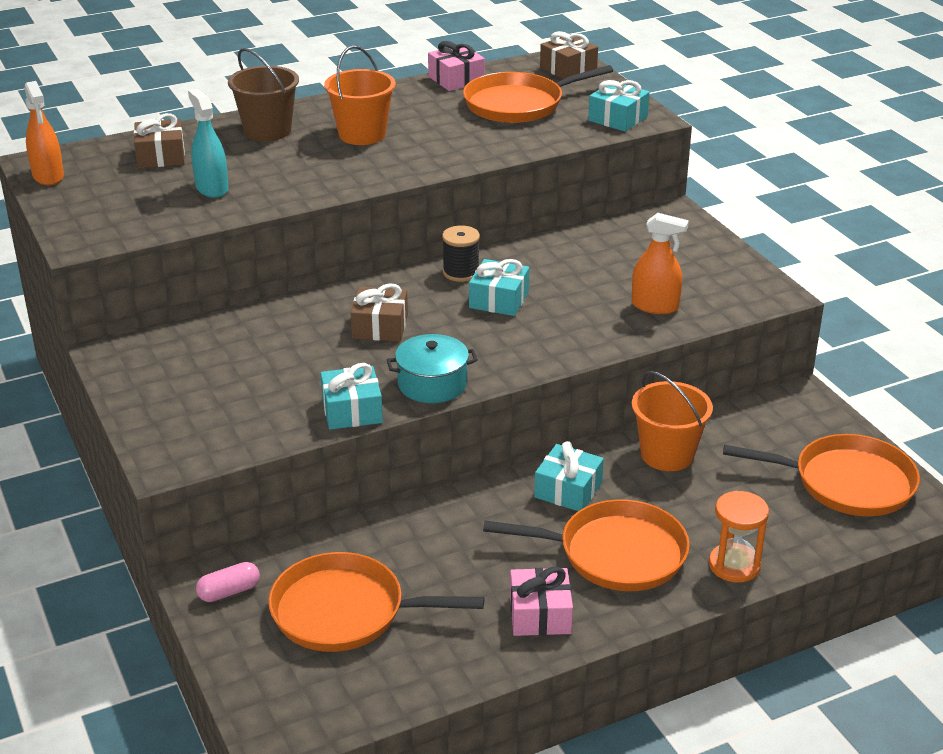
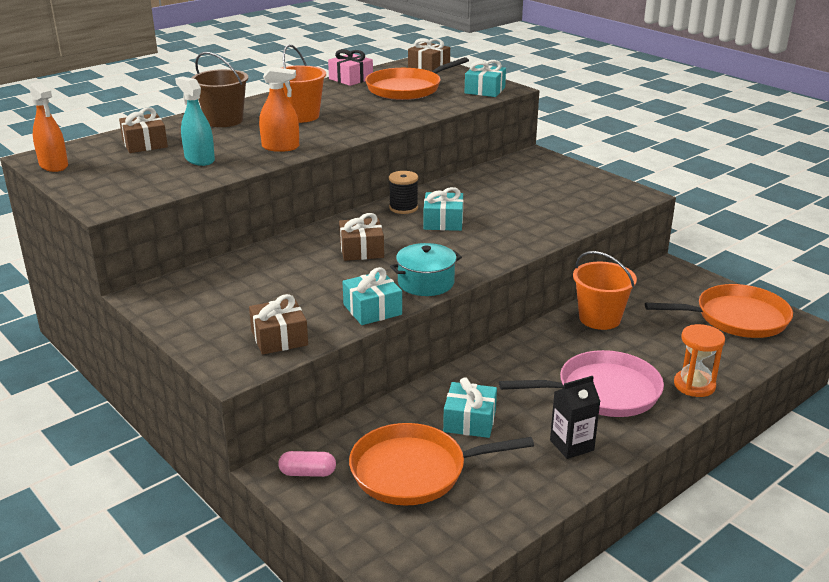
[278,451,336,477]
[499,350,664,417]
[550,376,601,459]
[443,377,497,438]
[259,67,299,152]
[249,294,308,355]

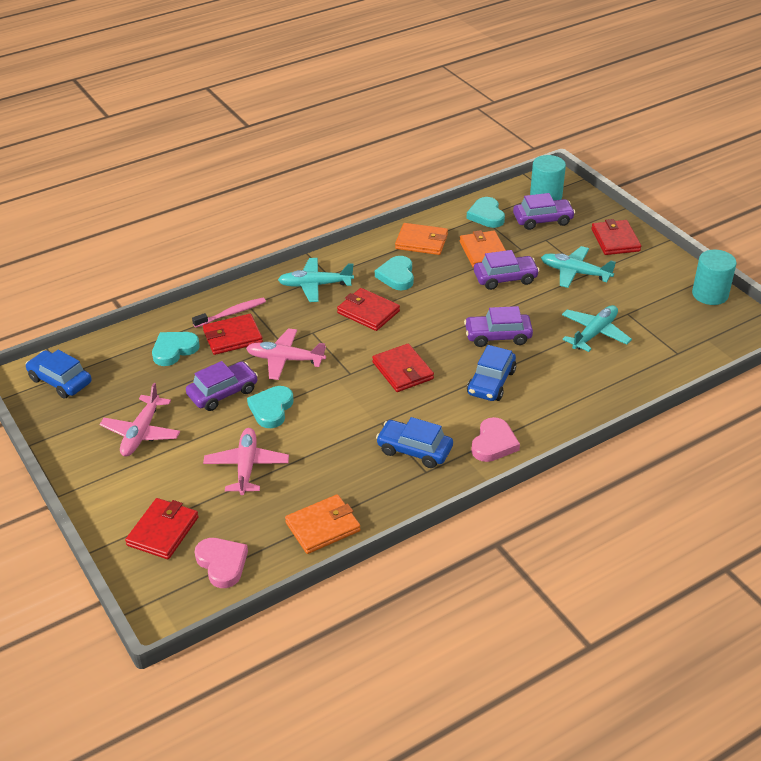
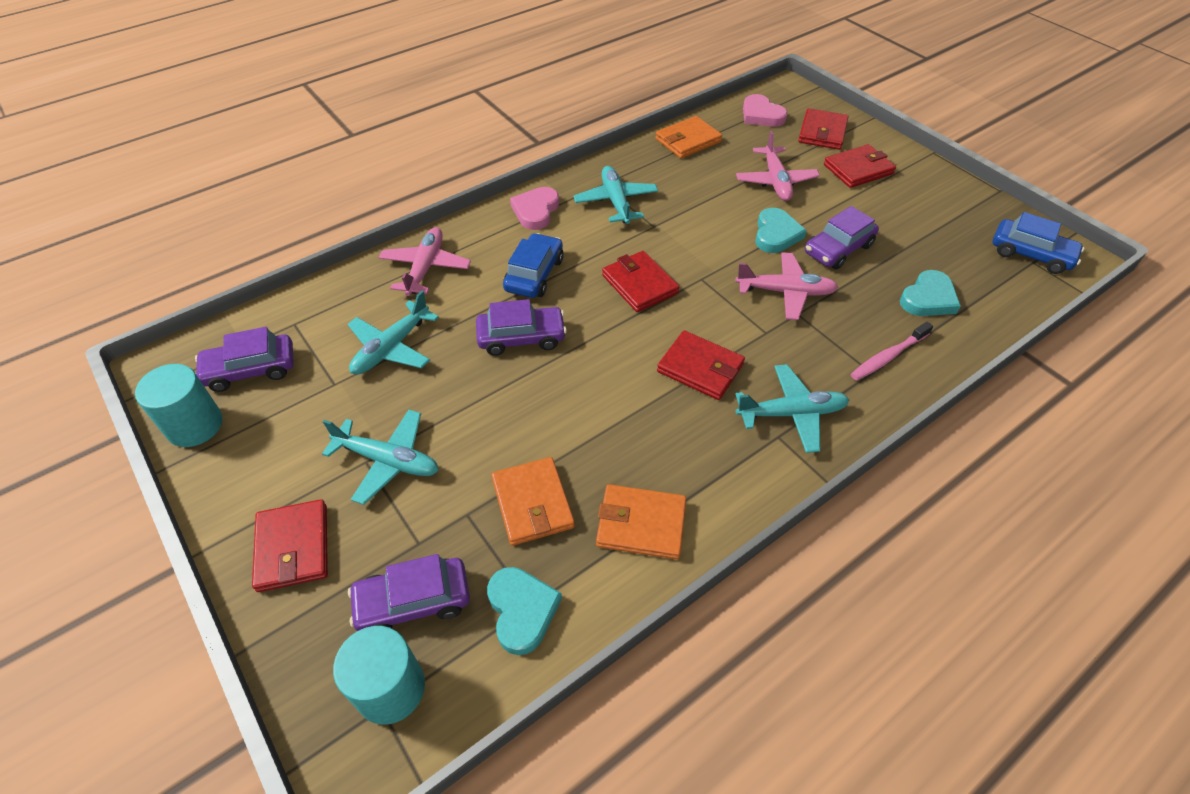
[379,227,471,296]
[824,144,896,188]
[375,256,414,290] (first image)
[574,166,658,224]
[195,327,294,392]

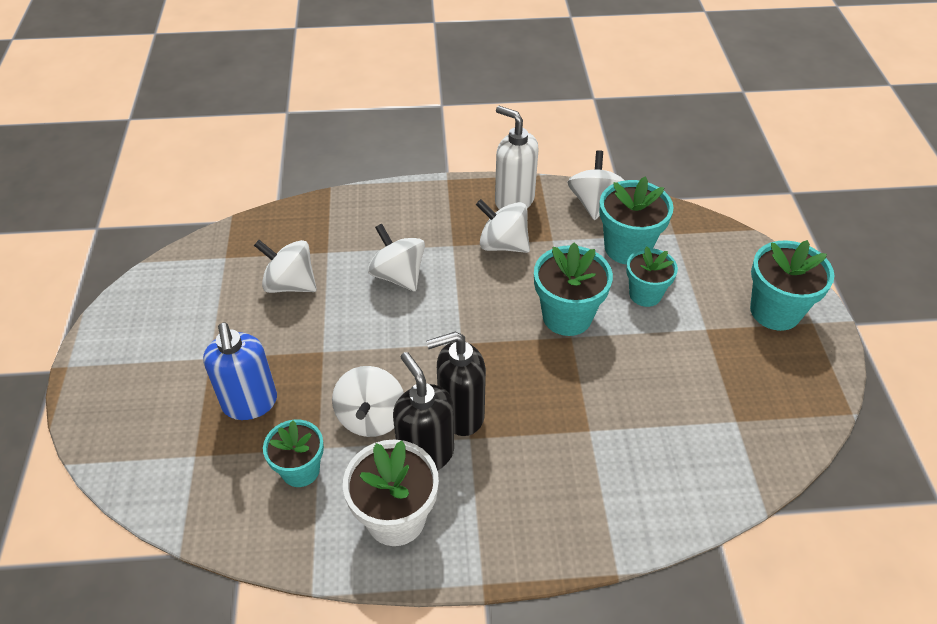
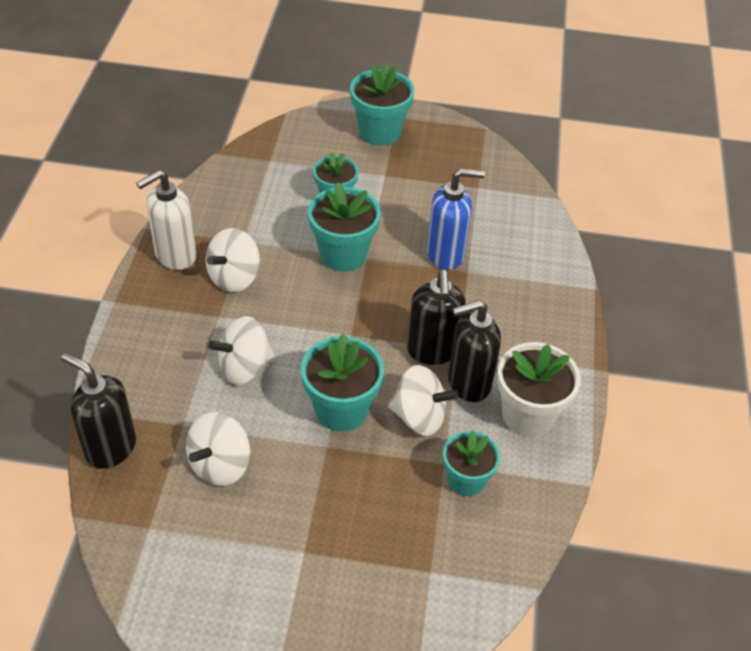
[427,168,485,270]
[567,150,625,220] (first image)
[301,333,384,432]
[61,353,136,469]

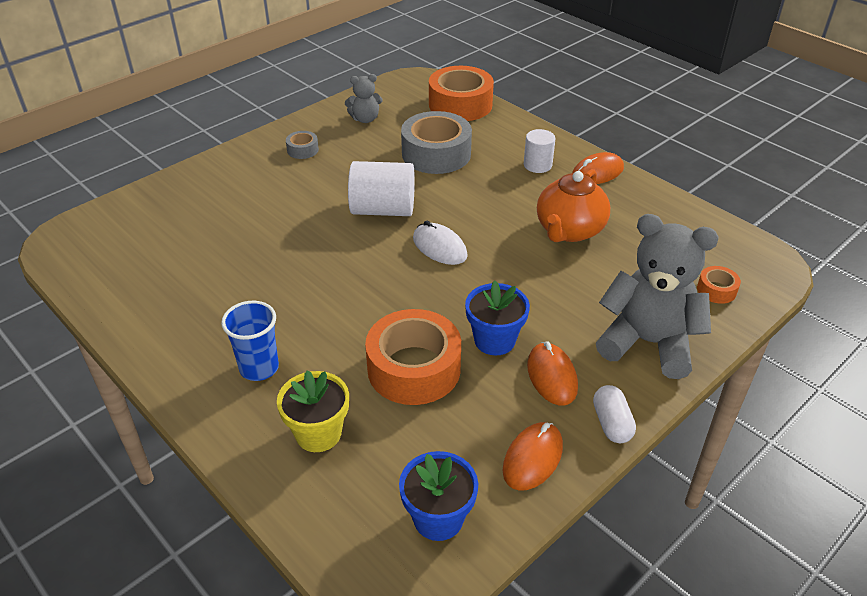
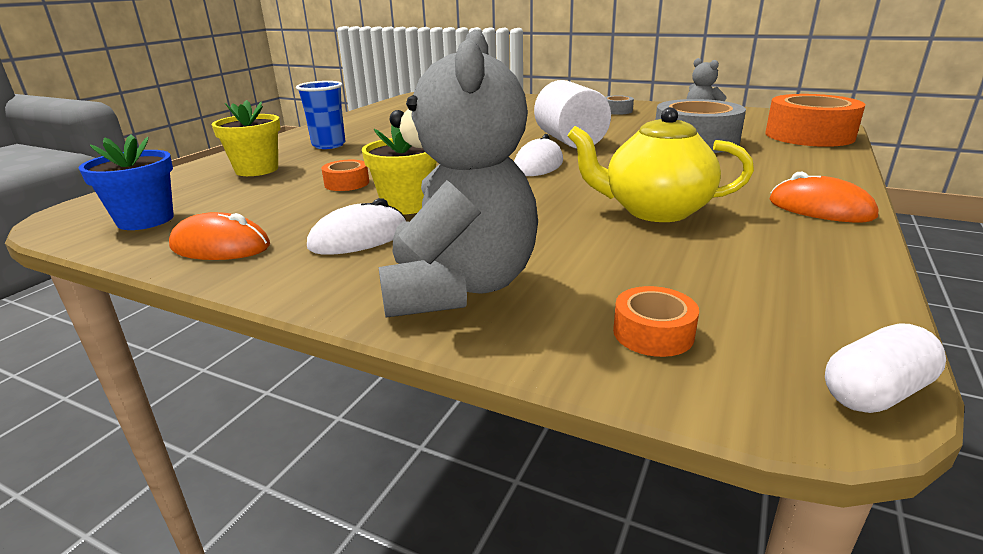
[321,160,369,191]
[362,124,437,214]
[524,129,555,173] (first image)
[307,198,406,255]
[568,107,754,222]
[825,323,946,413]

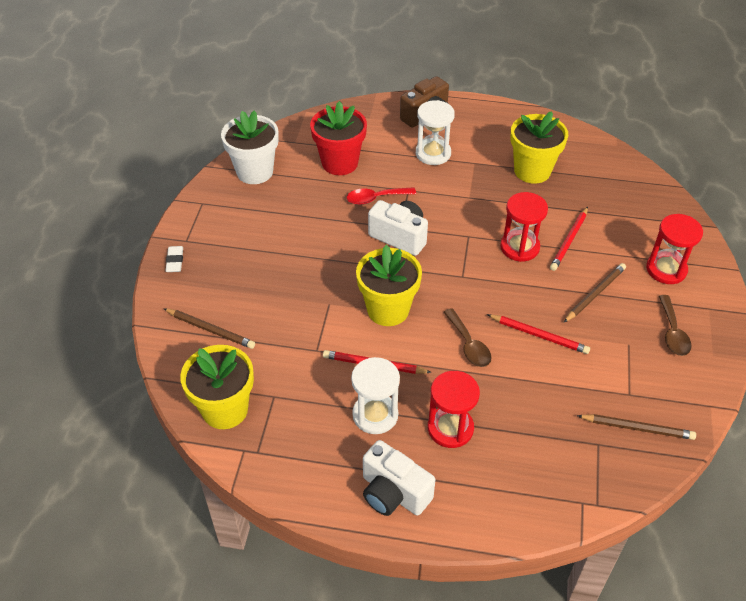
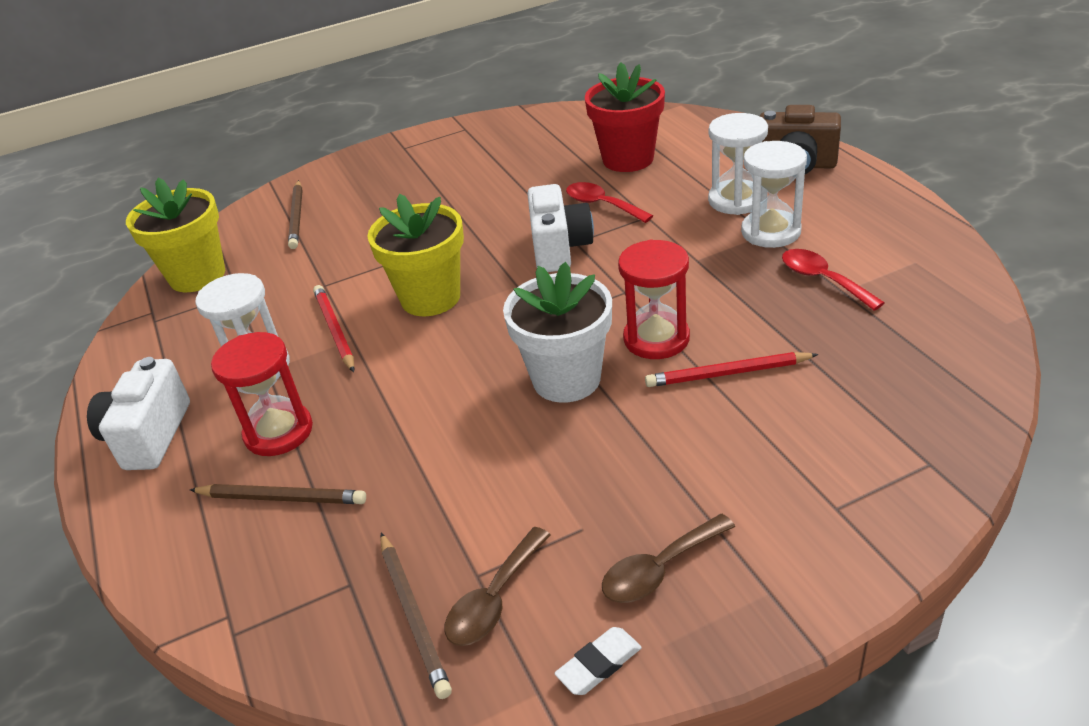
[554,627,642,695]
[503,262,612,403]
[445,527,551,646]
[487,314,590,354] (first image)
[782,249,885,311]
[190,484,366,504]
[646,214,703,284] (first image)
[741,141,807,248]

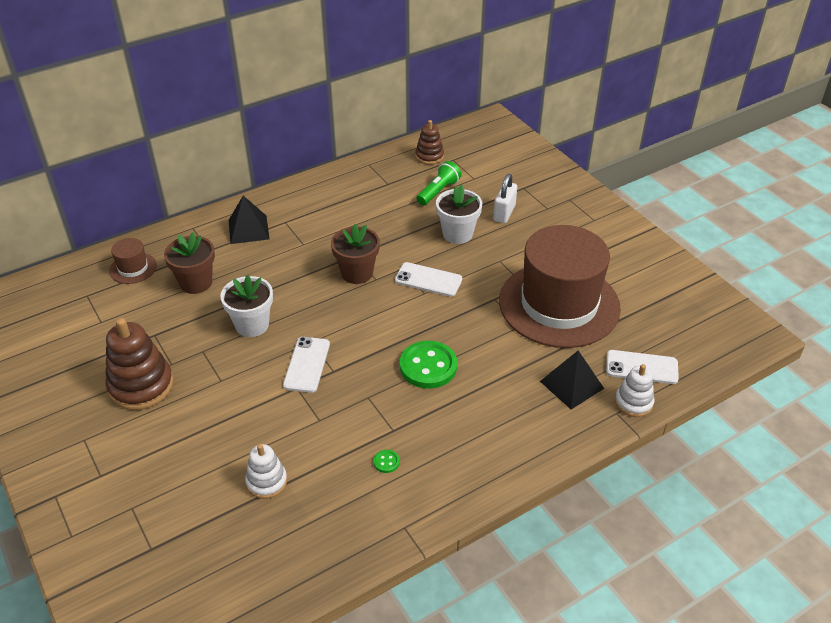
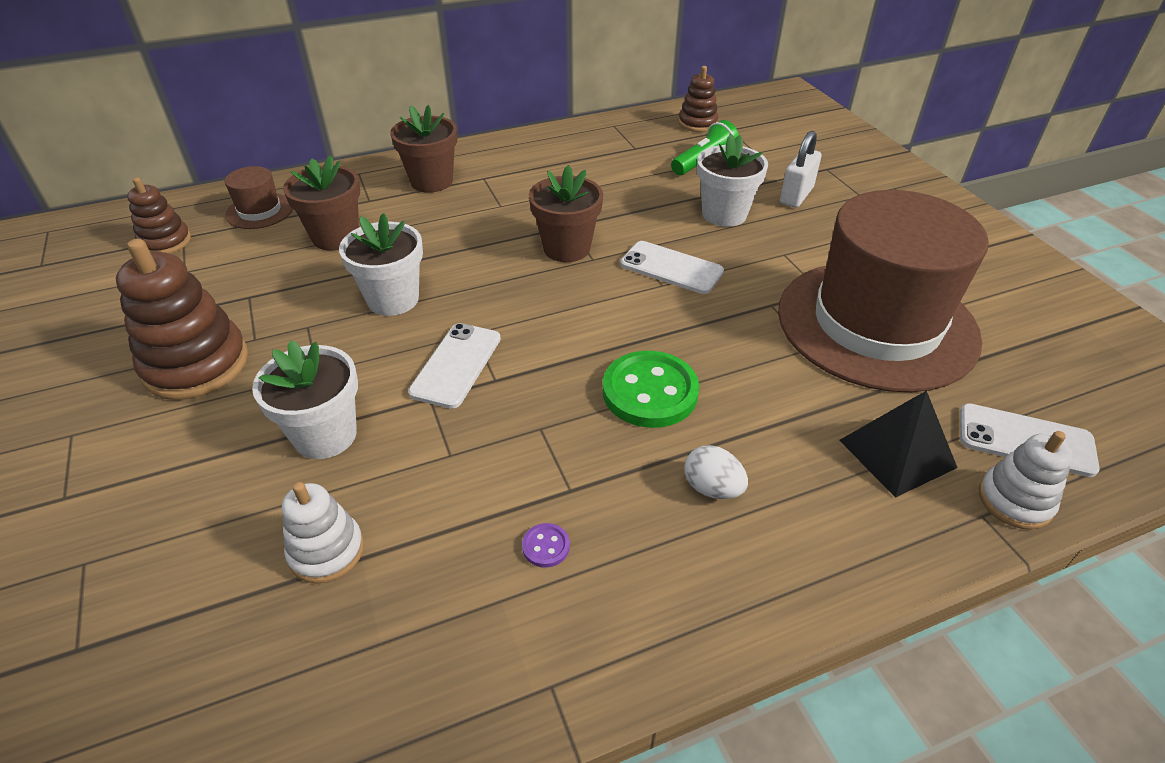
[390,105,458,193]
[522,523,570,568]
[127,177,191,254]
[252,340,358,459]
[684,445,748,499]

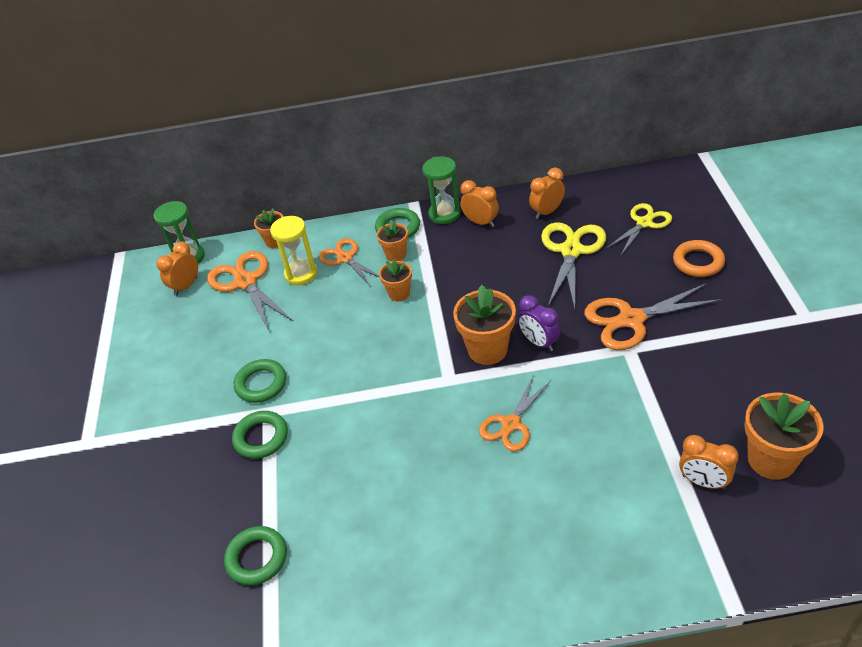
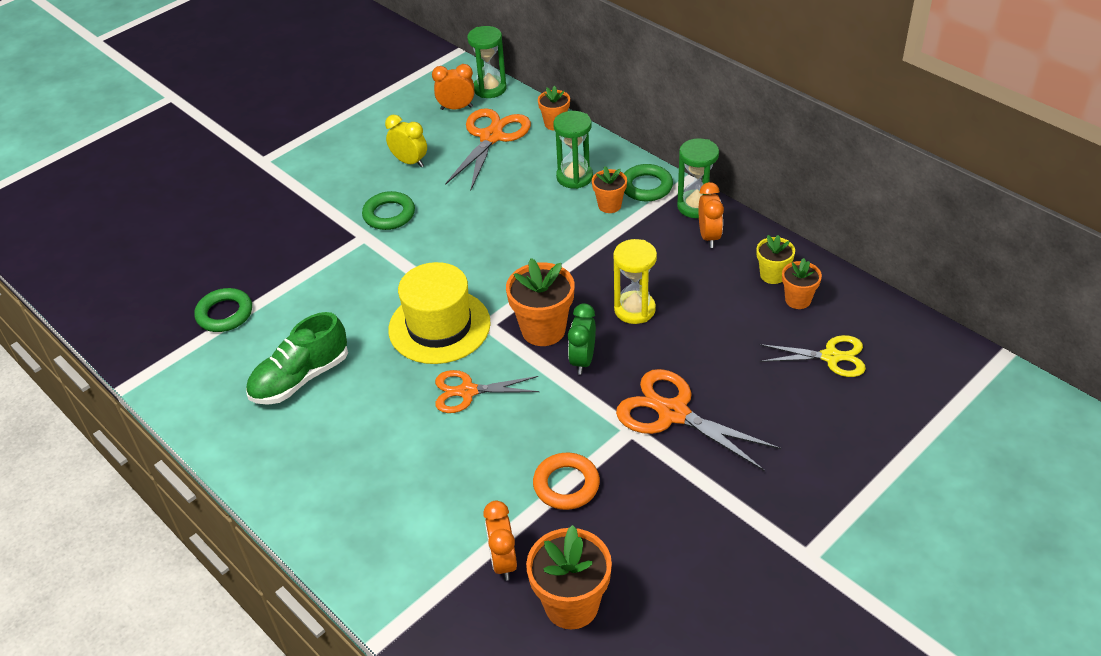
[232,411,288,459] (first image)
[613,239,657,324]
[553,111,593,189]
[782,258,822,309]
[568,303,596,375]
[756,235,795,284]
[541,222,606,309] (first image)
[533,453,600,510]
[246,312,348,405]
[385,115,427,167]
[388,262,491,364]

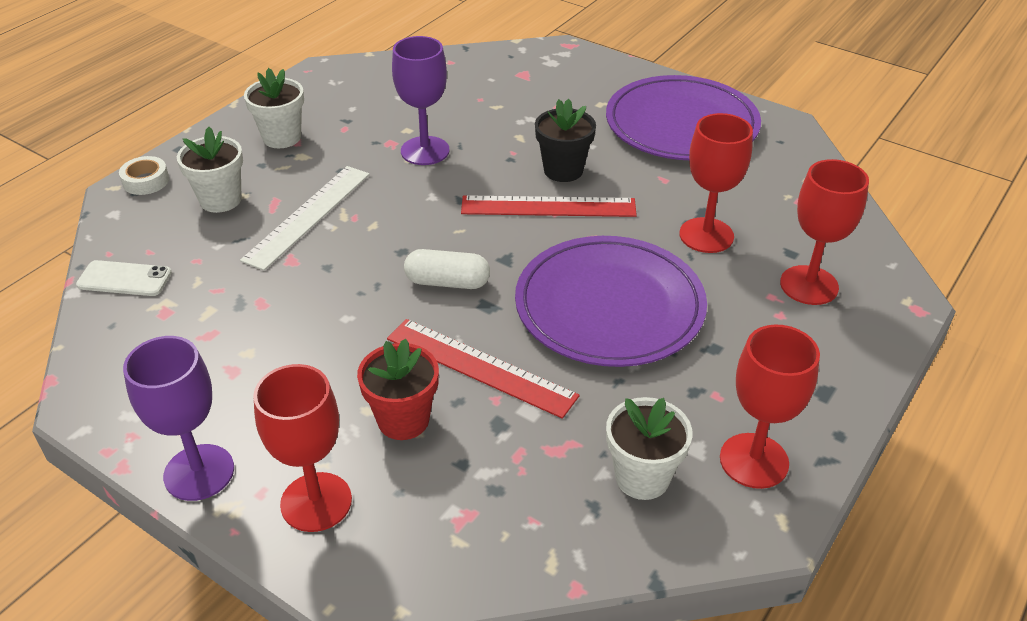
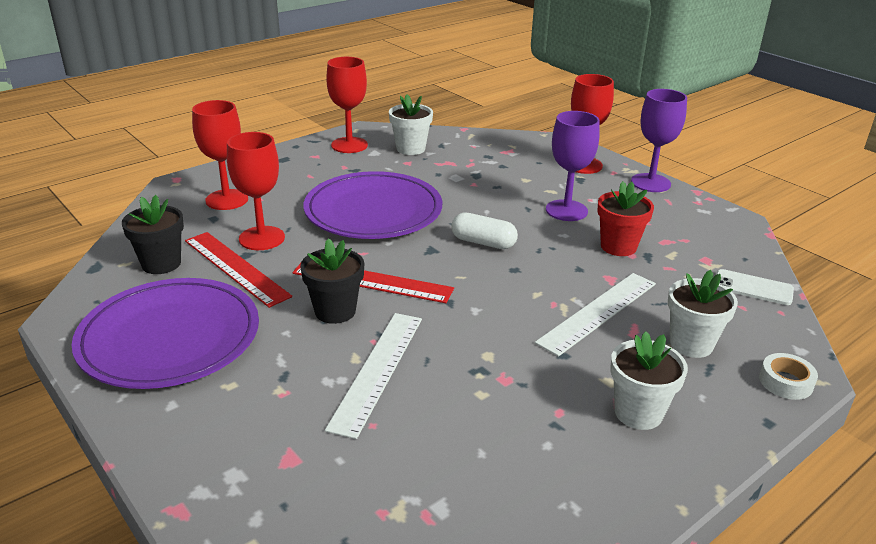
[597,181,654,256]
[185,232,292,308]
[546,111,600,221]
[122,195,184,274]
[325,313,422,439]

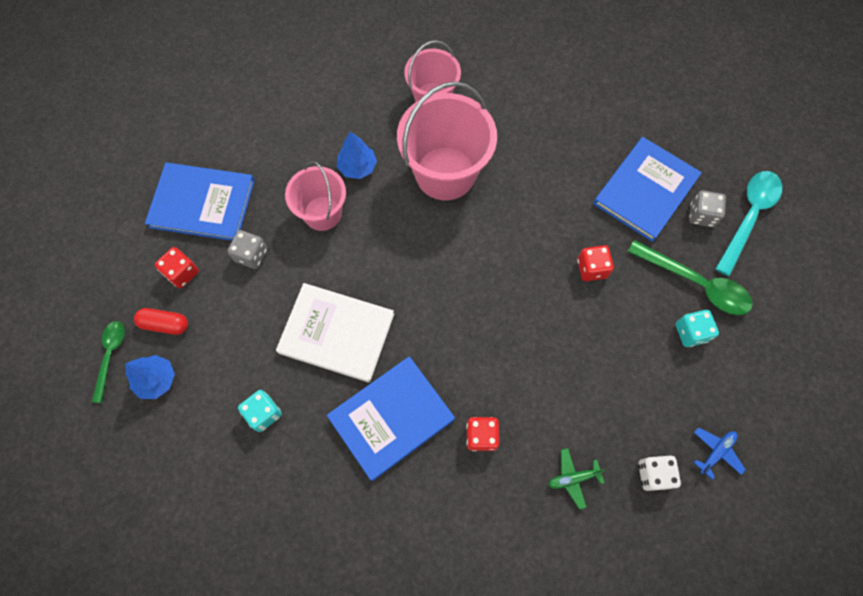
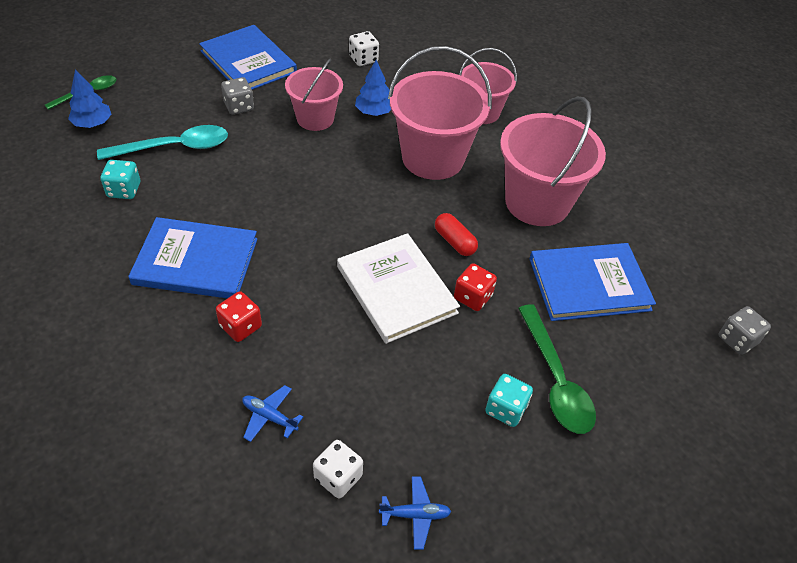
[435,213,478,256]
[155,247,199,288] (first image)
[337,233,460,344]
[242,385,303,442]
[718,306,771,355]
[97,125,228,160]
[349,31,379,66]
[500,97,606,226]

